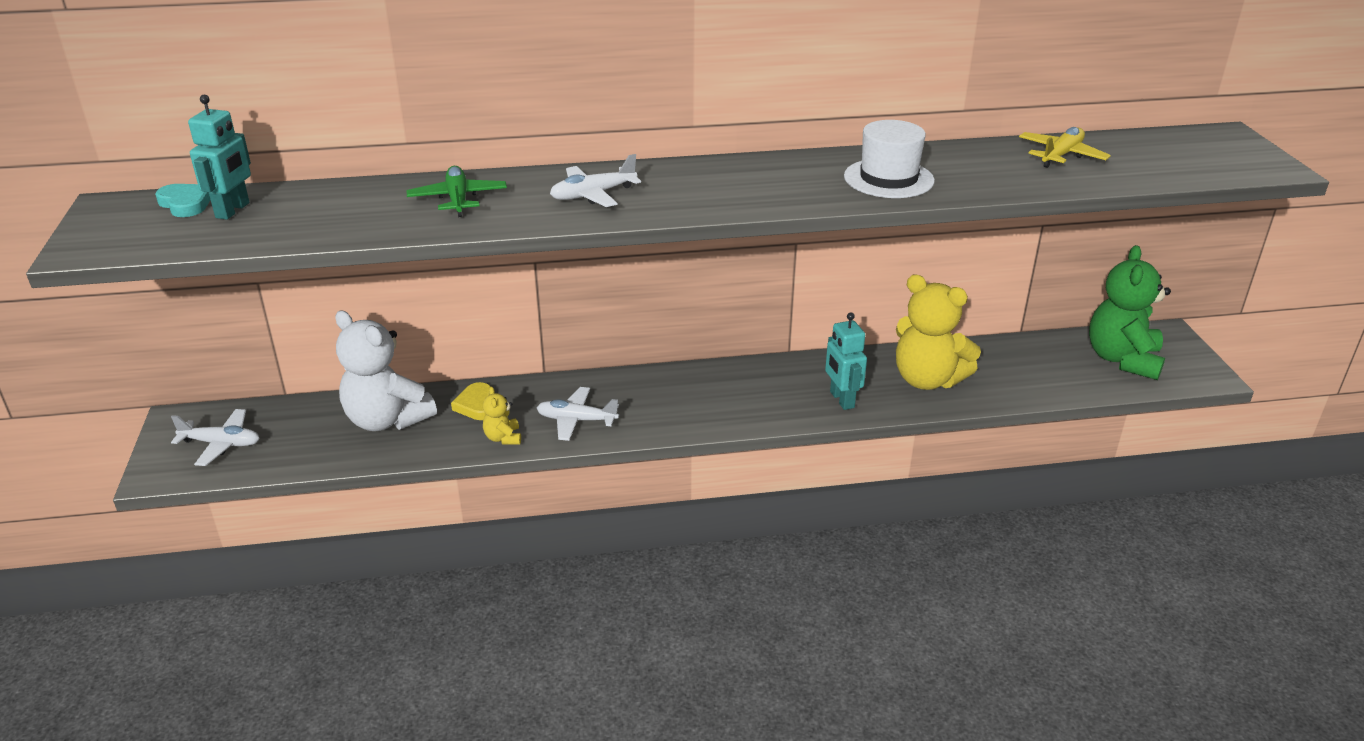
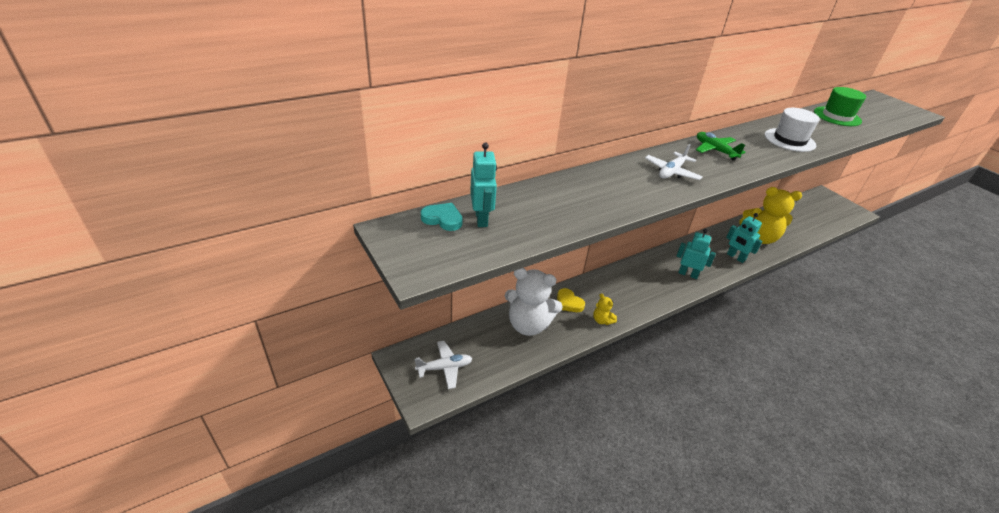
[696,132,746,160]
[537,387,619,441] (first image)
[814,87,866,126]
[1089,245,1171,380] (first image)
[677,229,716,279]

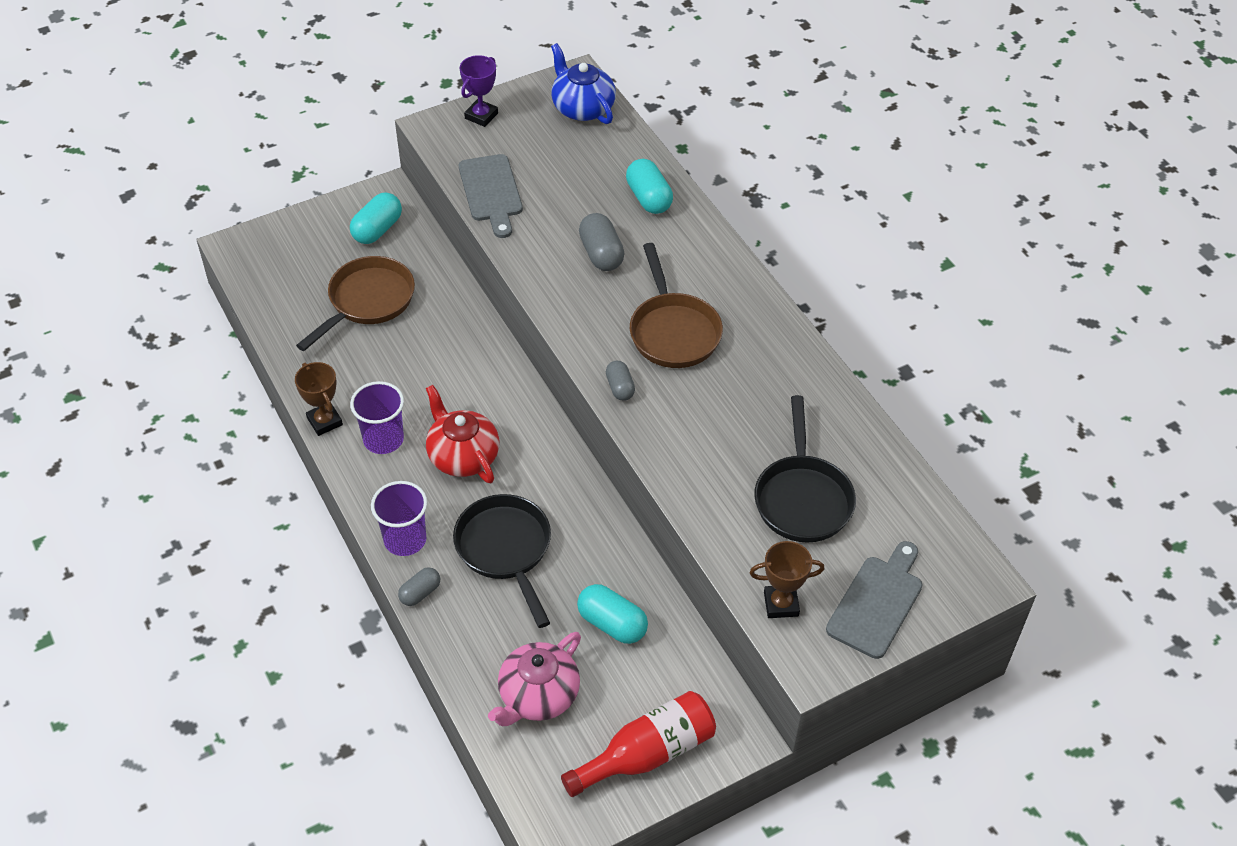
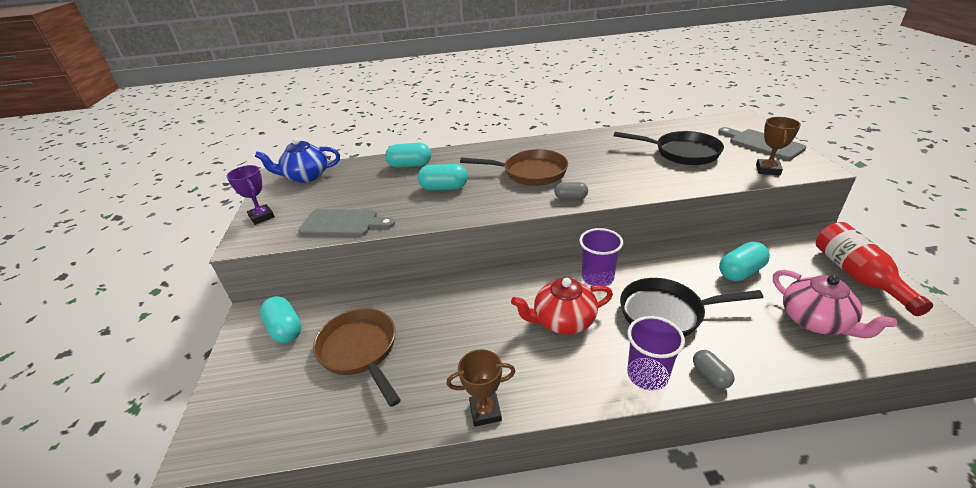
[579,228,623,286]
[418,164,468,190]

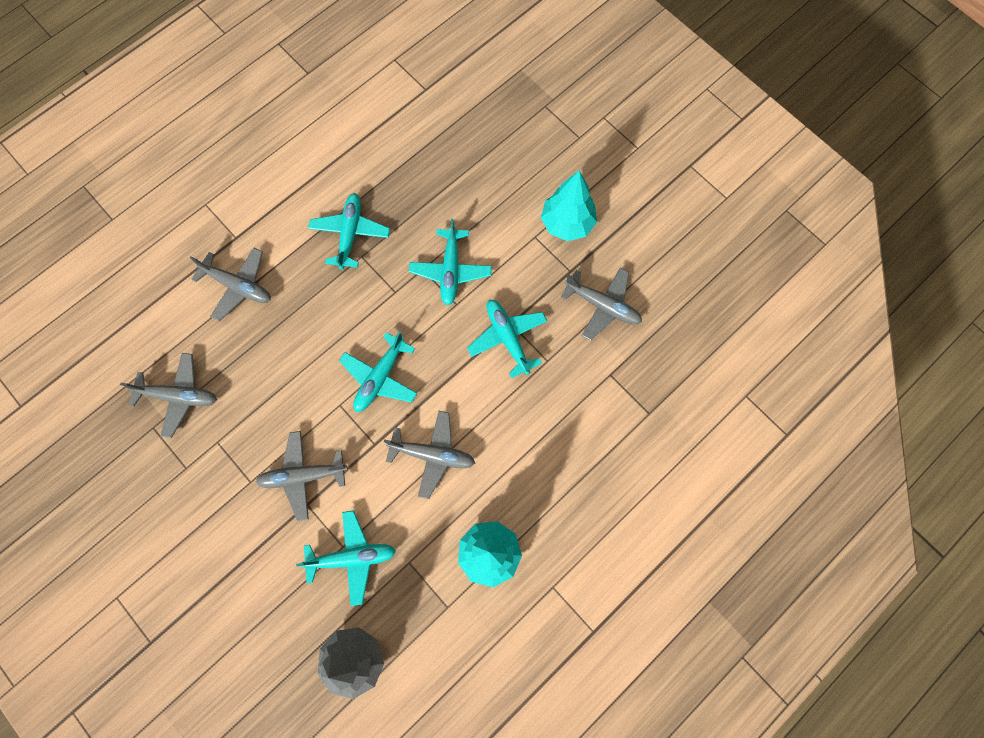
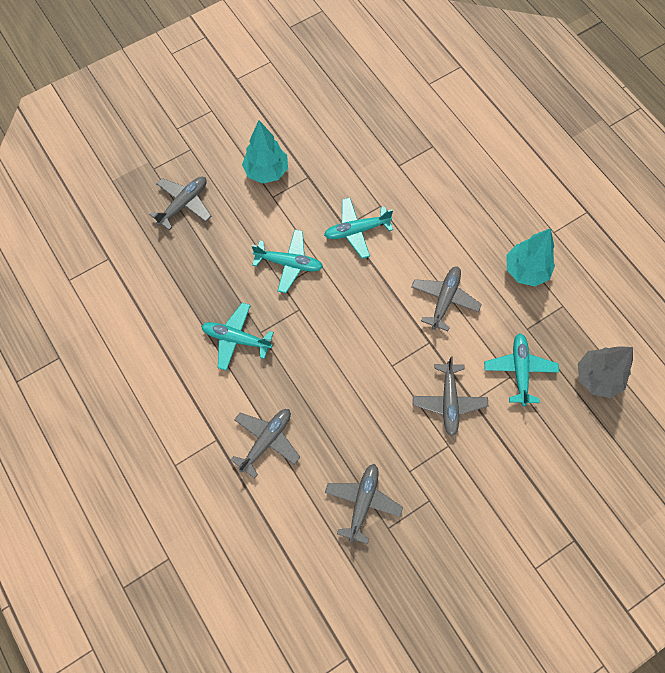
[339,331,418,412] (first image)
[149,176,211,230]

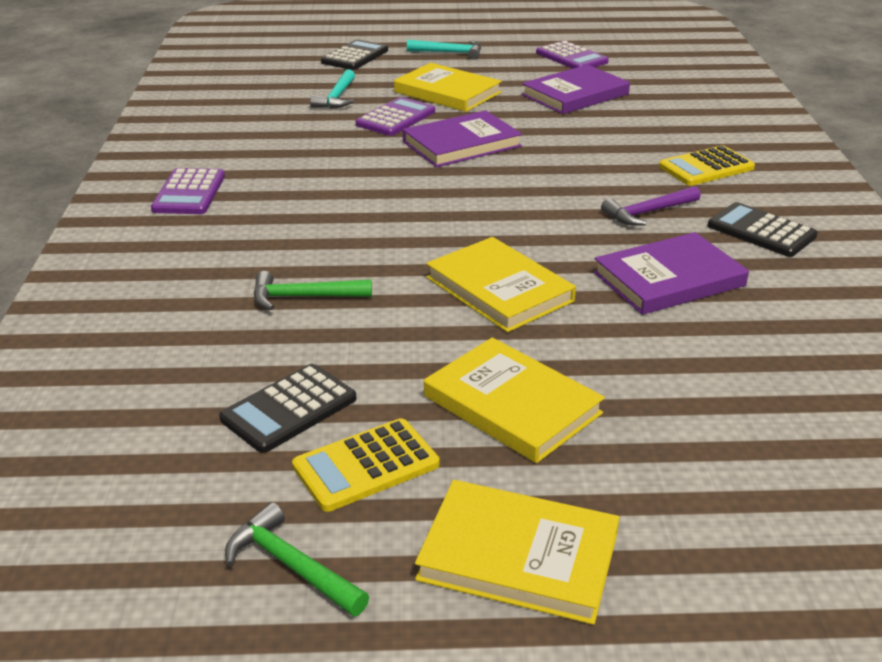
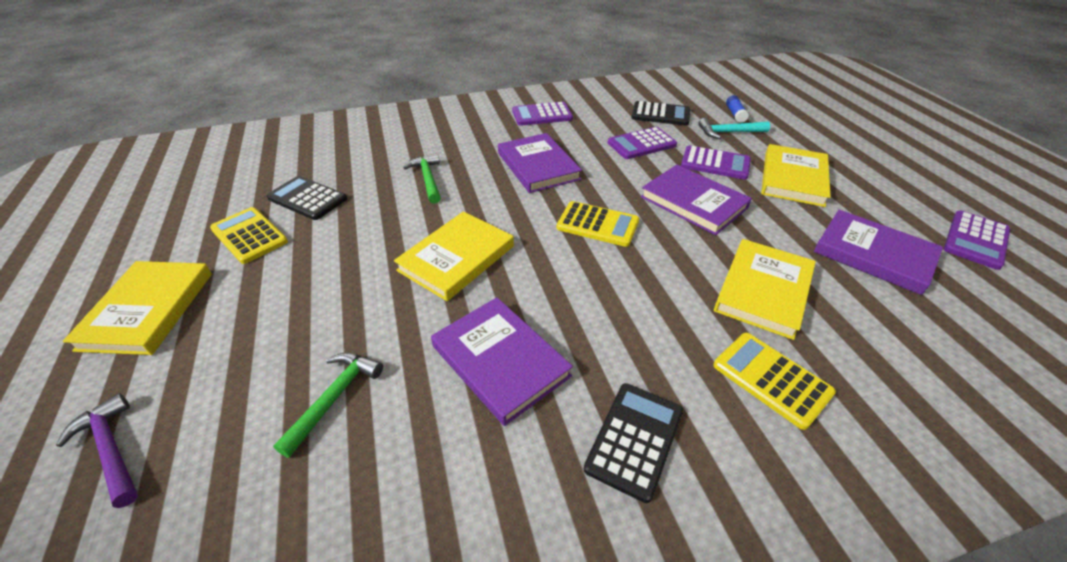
[273,353,383,458]
[632,101,690,126]
[407,40,481,59] (first image)
[714,239,816,340]
[56,393,138,508]
[498,133,582,193]
[557,201,639,247]
[608,127,677,159]
[726,95,749,123]

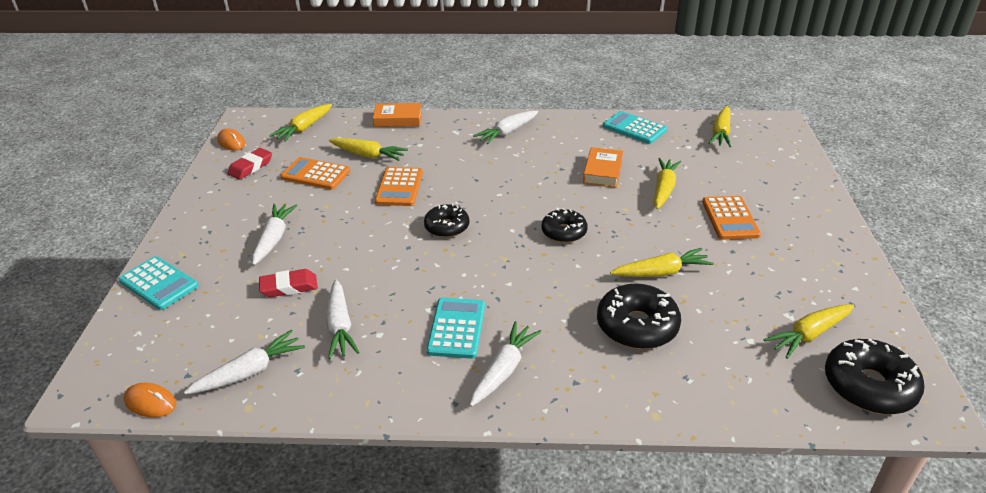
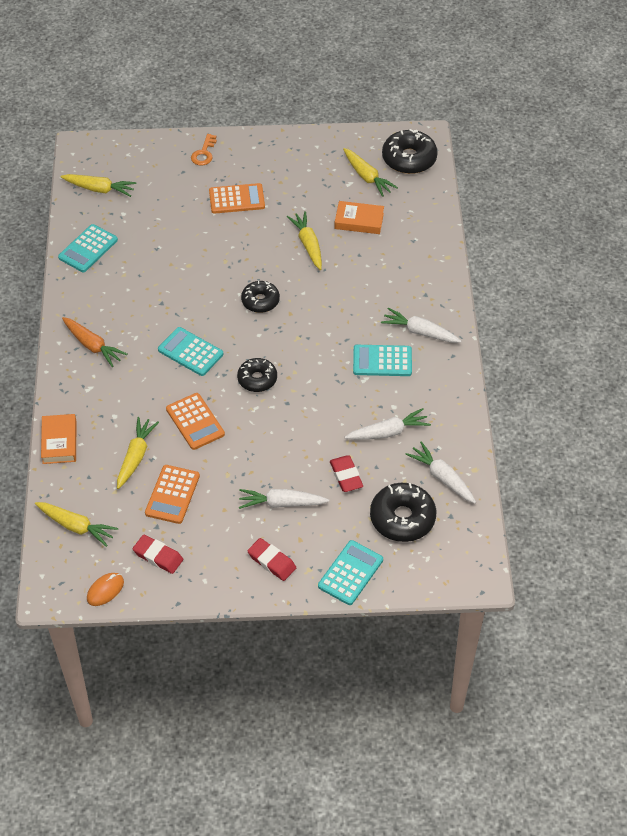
[124,383,176,418] (first image)
[166,393,225,450]
[62,317,128,367]
[335,201,384,234]
[370,483,436,542]
[654,158,681,209] (first image)
[158,327,223,376]
[191,134,217,166]
[247,538,296,581]

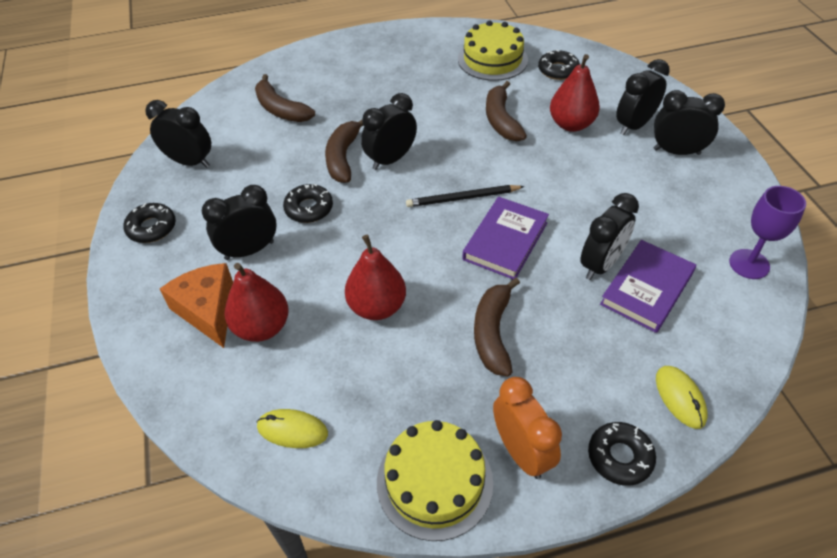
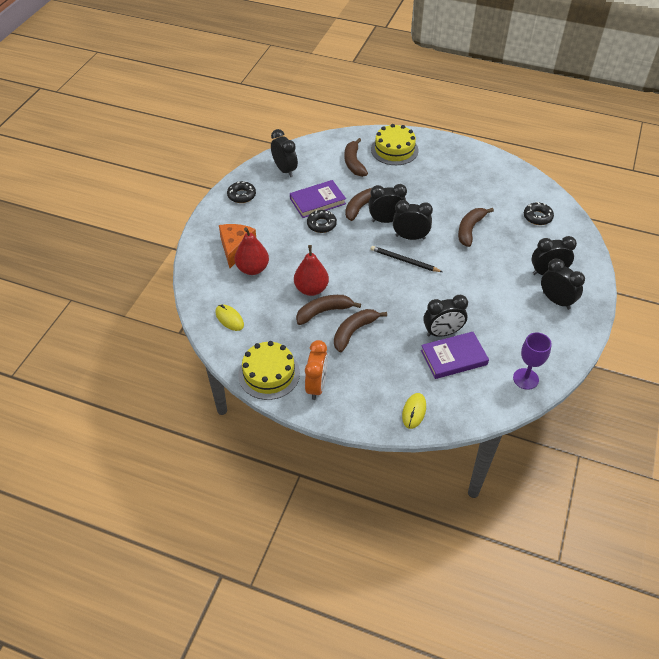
[393,200,433,240]
[371,124,418,165]
[290,180,346,218]
[550,54,600,132] (first image)
[588,422,656,486] (first image)
[296,295,361,325]

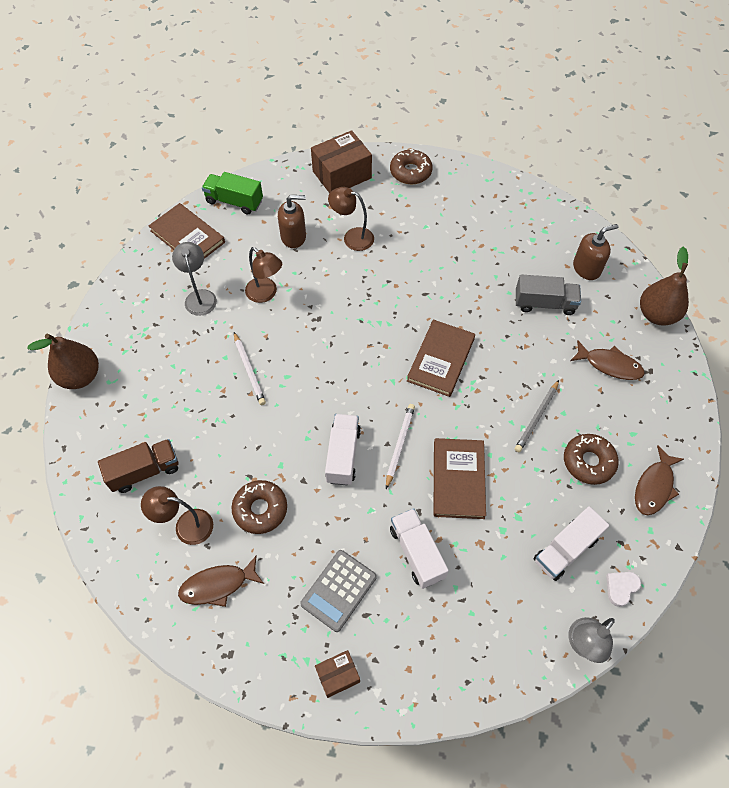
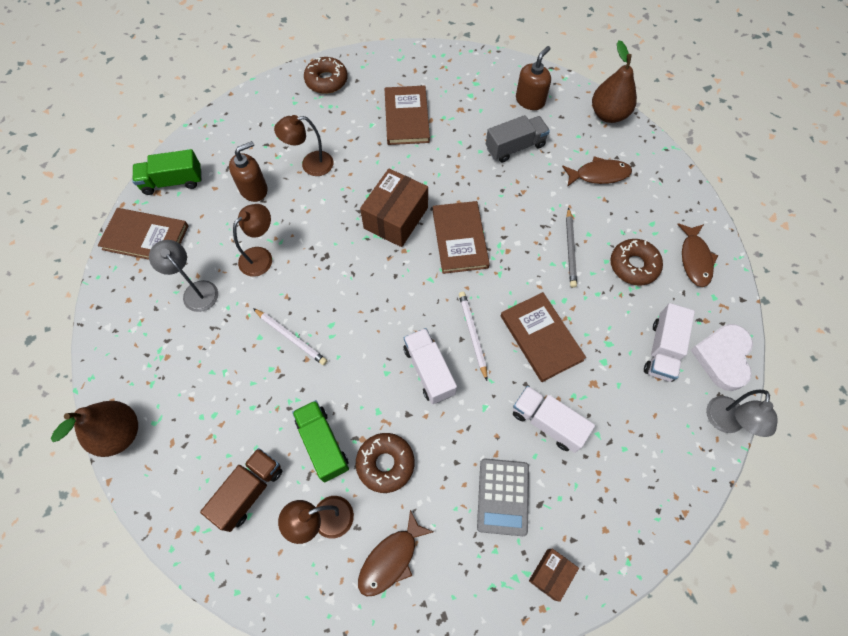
[233,204,272,277]
[360,169,428,247]
[691,324,753,391]
[292,400,349,483]
[385,86,430,145]

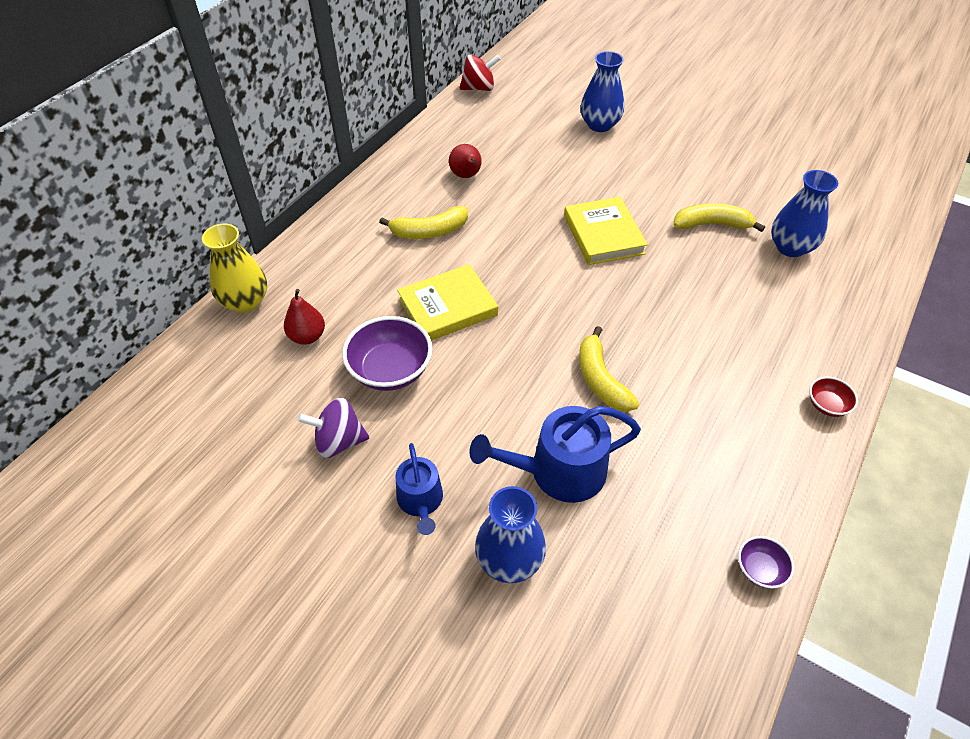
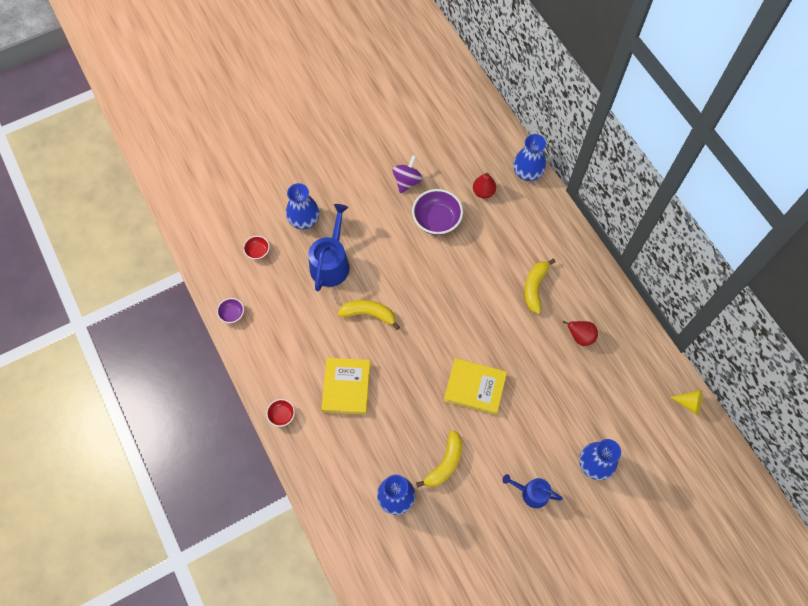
[513,134,546,181]
[503,474,563,508]
[321,358,370,415]
[670,390,702,415]
[243,236,270,260]

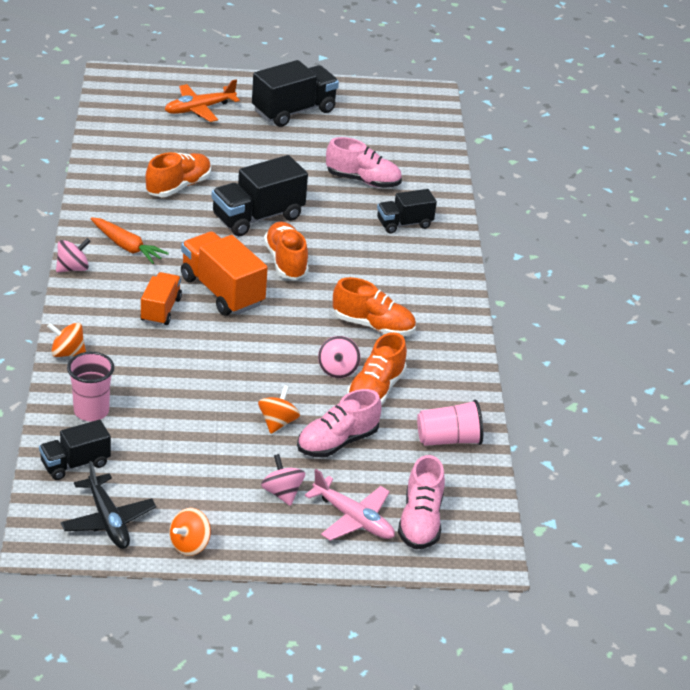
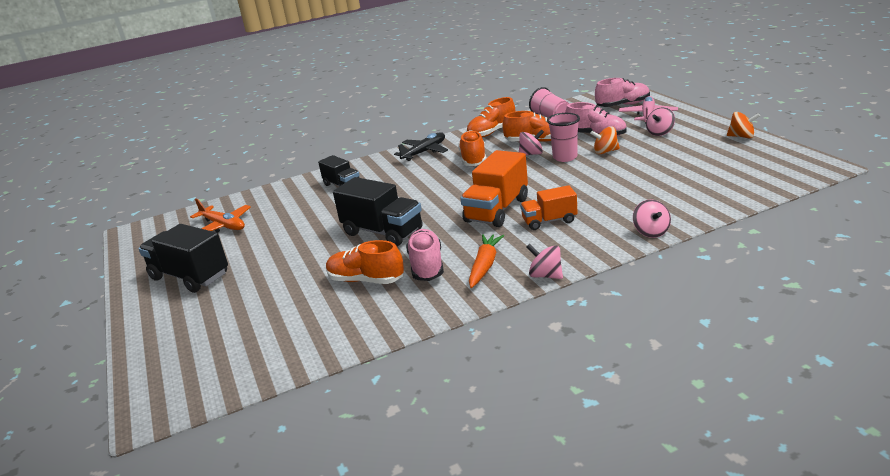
[39,420,111,480] (first image)
[633,200,671,238]
[394,132,448,161]
[547,113,580,162]
[190,199,251,233]
[466,97,515,137]
[406,229,444,281]

